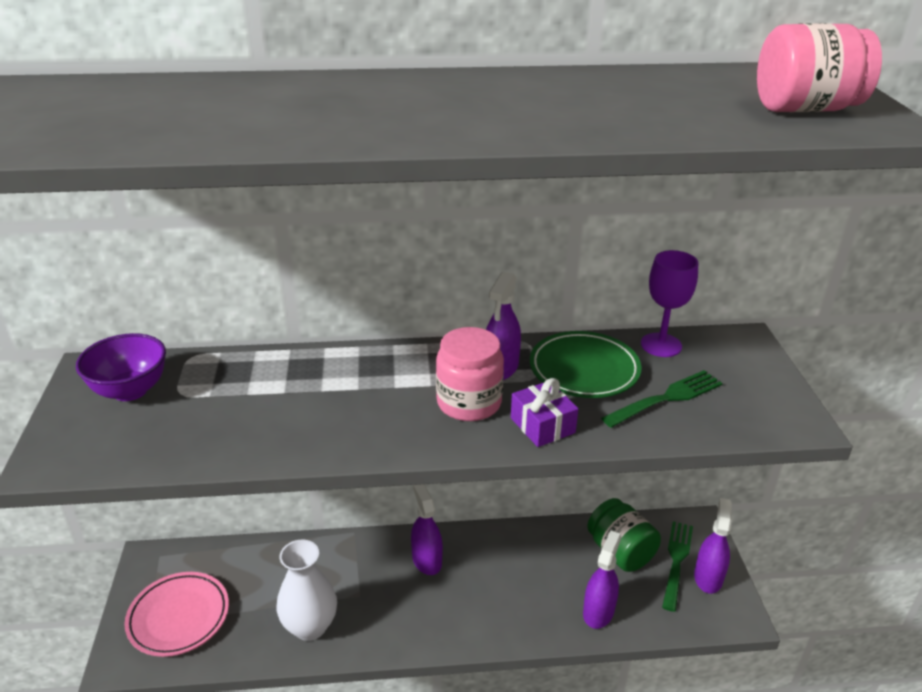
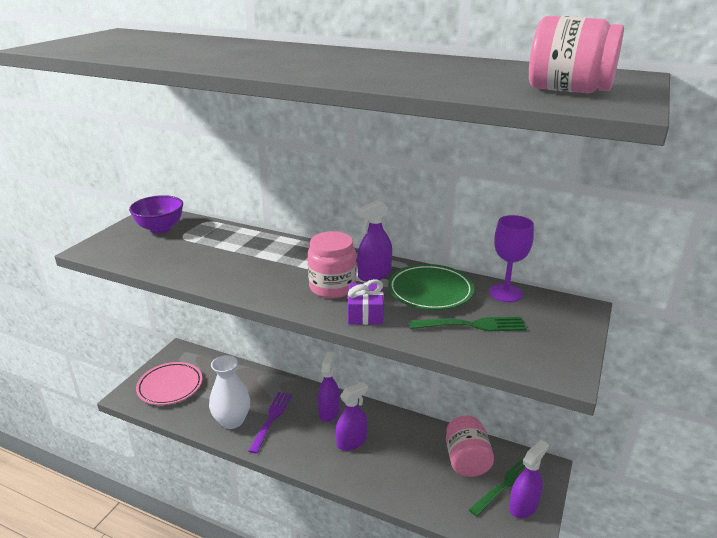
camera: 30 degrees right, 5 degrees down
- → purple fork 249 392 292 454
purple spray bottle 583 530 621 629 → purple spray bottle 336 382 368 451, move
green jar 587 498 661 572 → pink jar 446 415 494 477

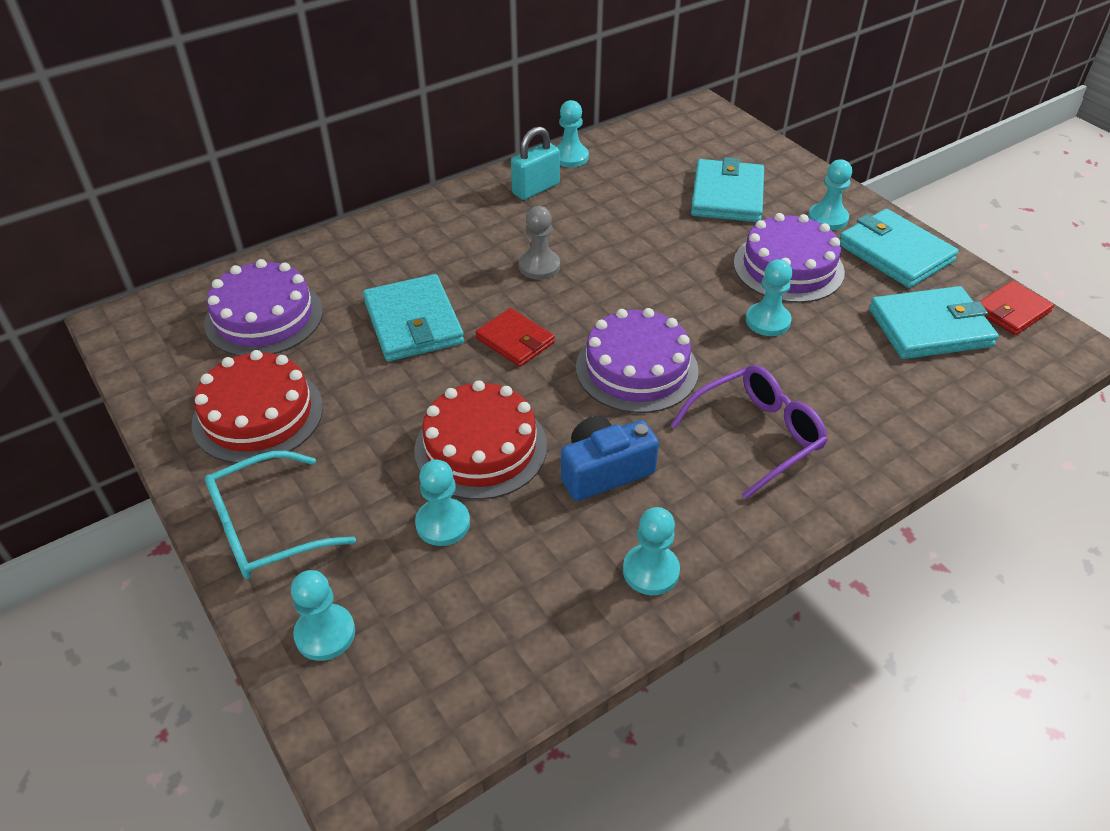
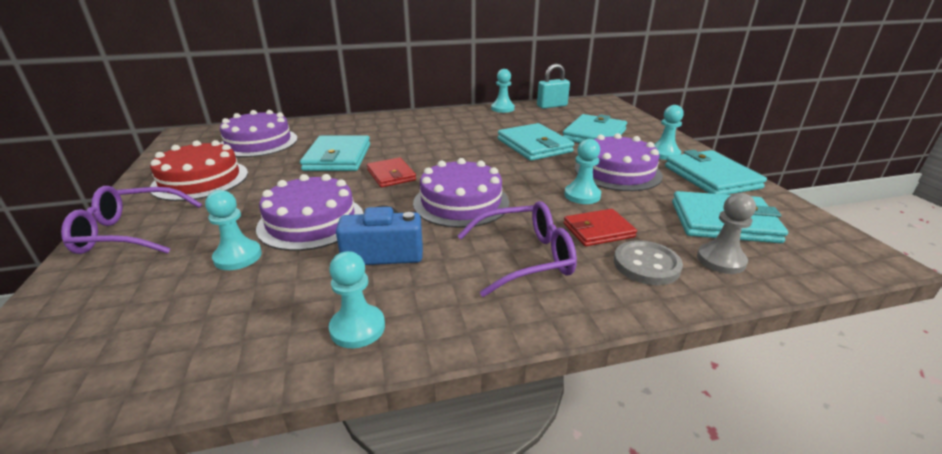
camera: 20 degrees right, 15 degrees down
turquoise glasses 205 451 356 579 → purple glasses 61 186 202 254
red cake 414 380 547 500 → purple cake 256 174 364 251
- → turquoise wallet 498 123 574 161
turquoise padlock 511 126 560 200 → turquoise padlock 537 64 570 109, move
red wallet 979 281 1054 335 → red wallet 563 209 637 246, move
- → grey button 614 240 683 285
grey pawn 519 206 560 280 → grey pawn 697 193 756 274, move
turquoise pawn 291 570 355 661 → -

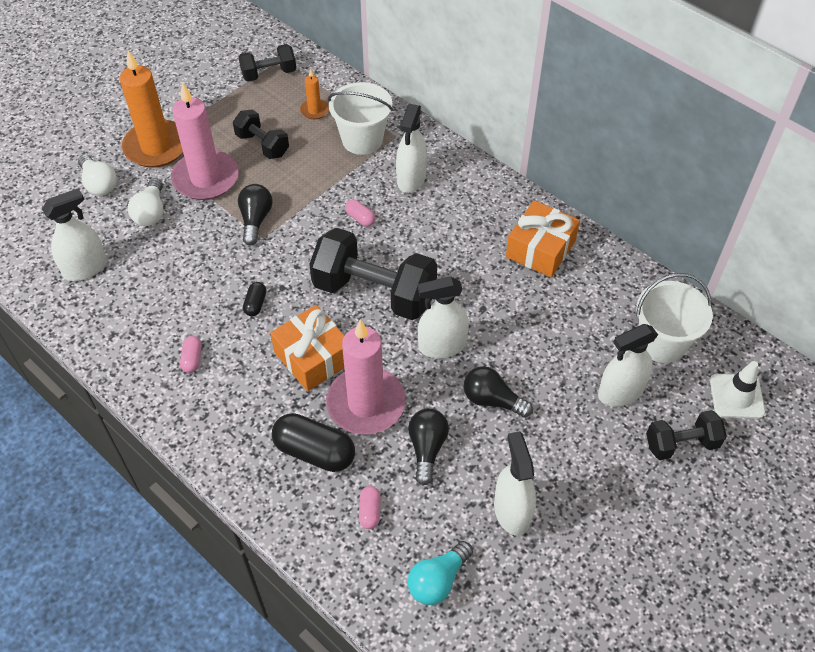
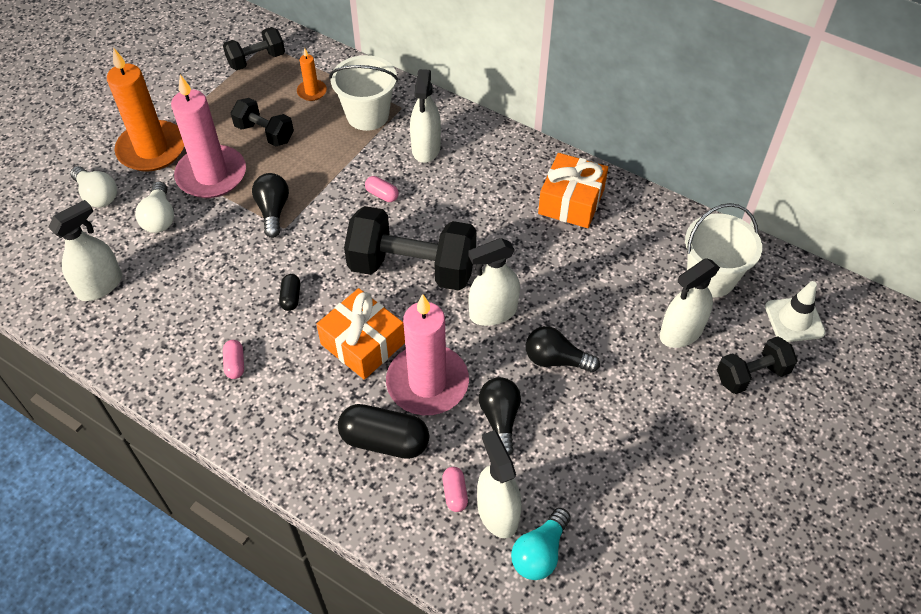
camera: 10 degrees left, 0 degrees up
white spray bottle 494 431 536 536 → white spray bottle 477 430 522 538, move

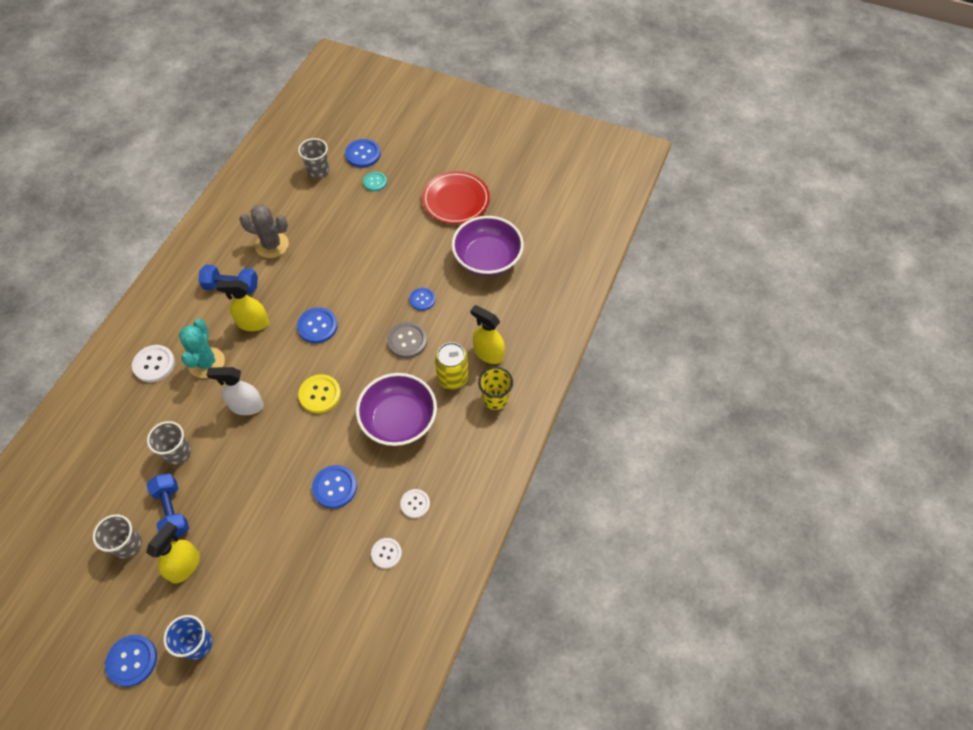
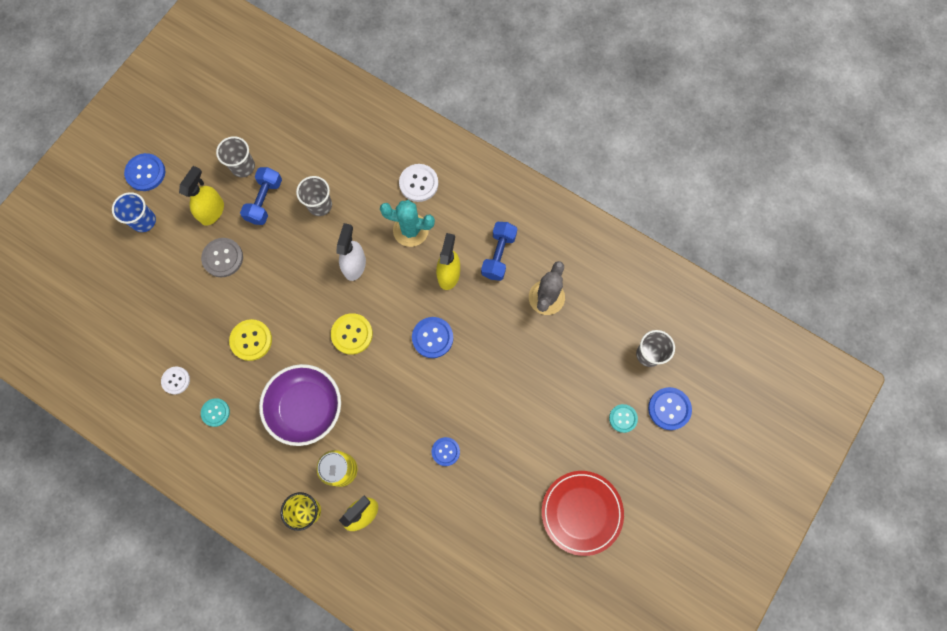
camera: 100 degrees right, 15 degrees up
yellow spray bottle 146 521 200 583 → yellow spray bottle 179 166 224 226, 105 degrees counterclockwise
grey button 387 322 427 358 → grey button 201 238 243 277, move
white button 400 489 430 518 → turquoise button 201 398 230 427
blue button 312 465 357 509 → yellow button 229 319 272 361
blue dumbbell 146 474 189 538 → blue dumbbell 240 167 282 225, 60 degrees counterclockwise
purple bowl 452 216 524 276 → -

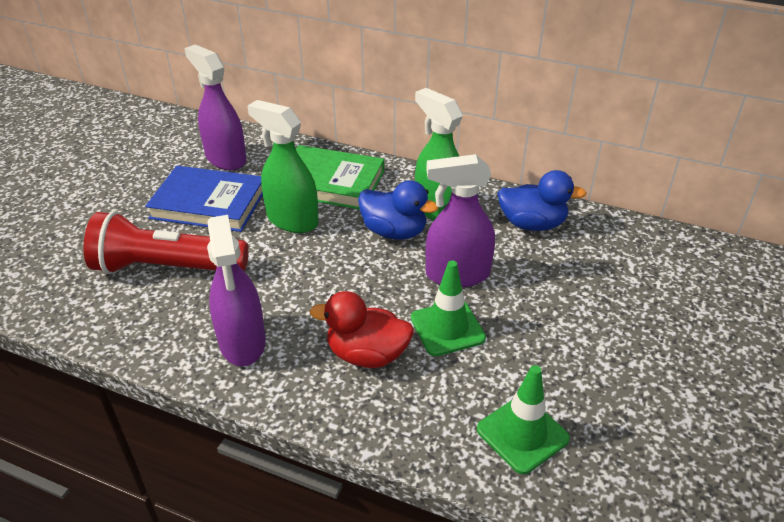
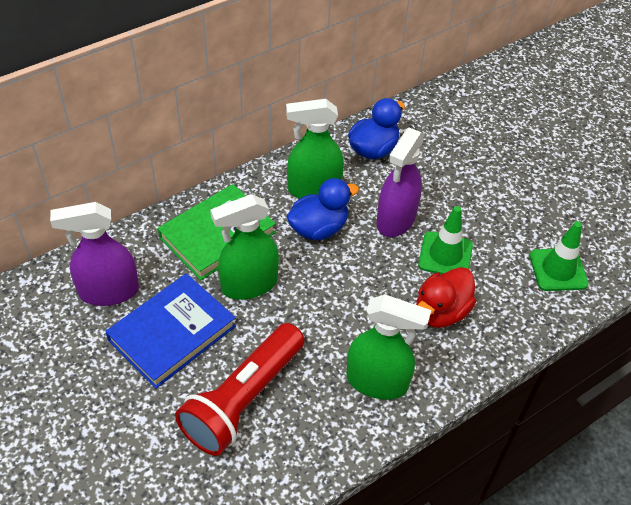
camera: 60 degrees left, 10 degrees up
purple spray bottle 207 215 266 366 → green spray bottle 346 294 431 400

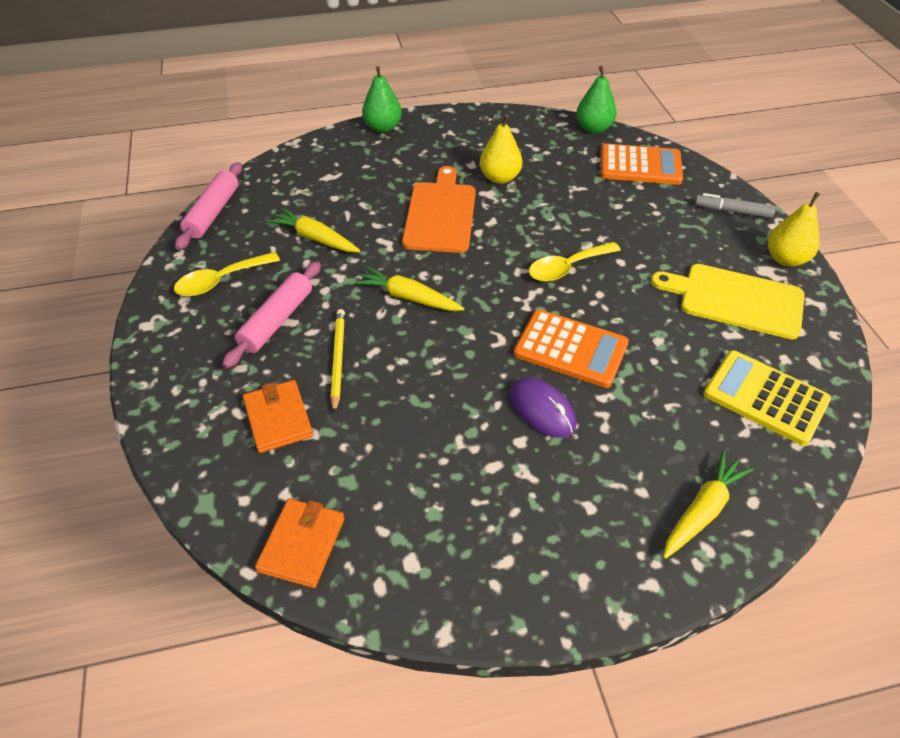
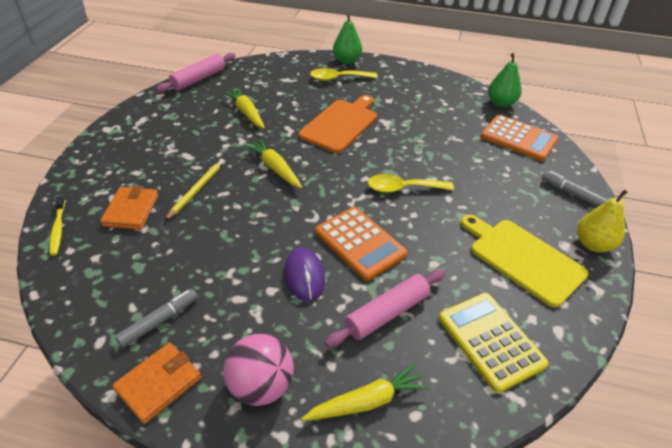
camera: 25 degrees right, 5 degrees down
- → yellow toothbrush 50 196 65 256
orange wallet 255 499 345 588 → orange wallet 112 343 201 424, move
- → grey marker 115 289 198 348
- → pink ball 223 334 294 406
yellow spoon 174 252 280 296 → yellow spoon 310 68 378 81, move
pink rolling pin 222 261 321 368 → pink rolling pin 325 269 445 348, move
yellow pear 480 114 522 184 → -

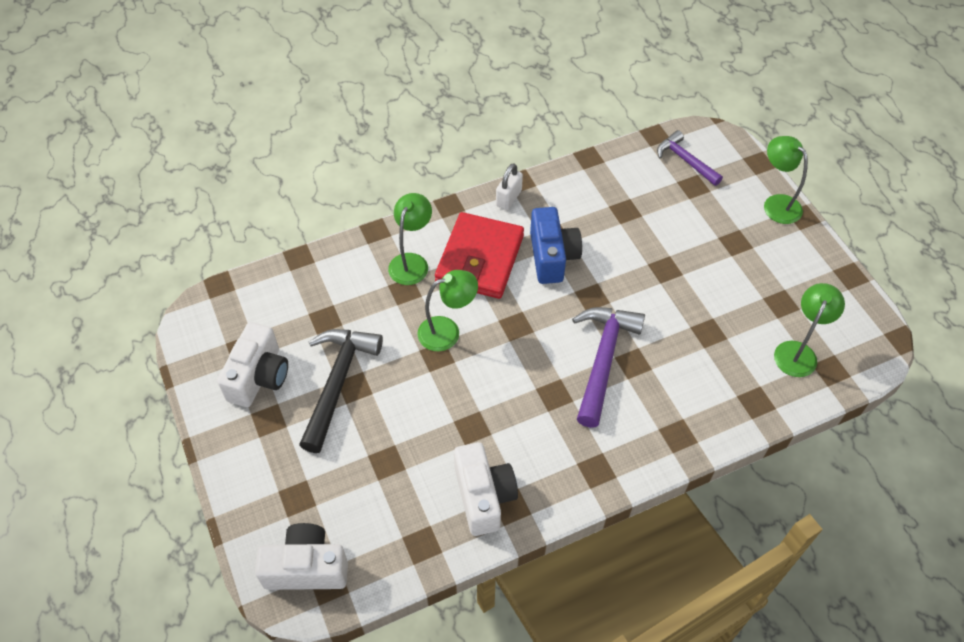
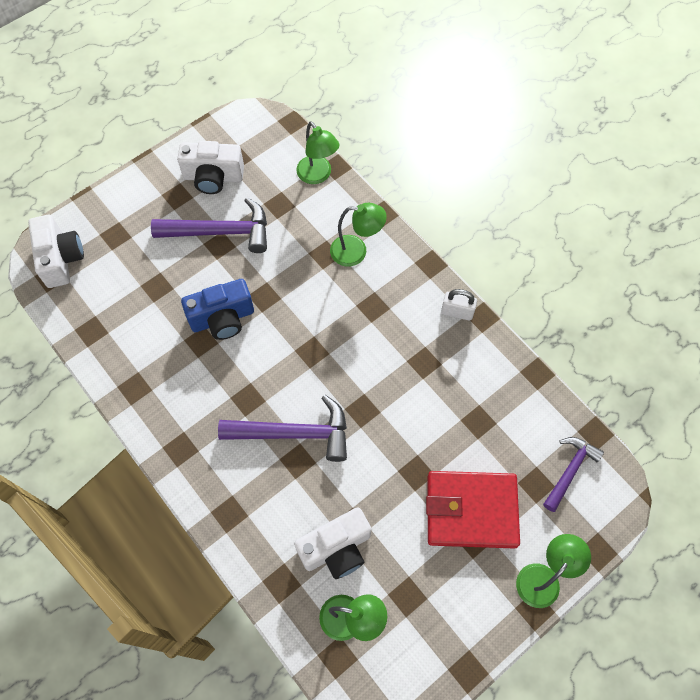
camera: 75 degrees right, 10 degrees up
black hammer 299 329 383 453 → purple hammer 151 197 267 253
blue camera 530 207 582 284 → blue camera 181 279 254 340, move
white camera 454 442 518 536 → white camera 294 508 371 579, move
green lamp 417 270 478 351 → green lamp 296 121 339 184, move
red wallet 435 212 524 299 → red wallet 426 471 520 549, move

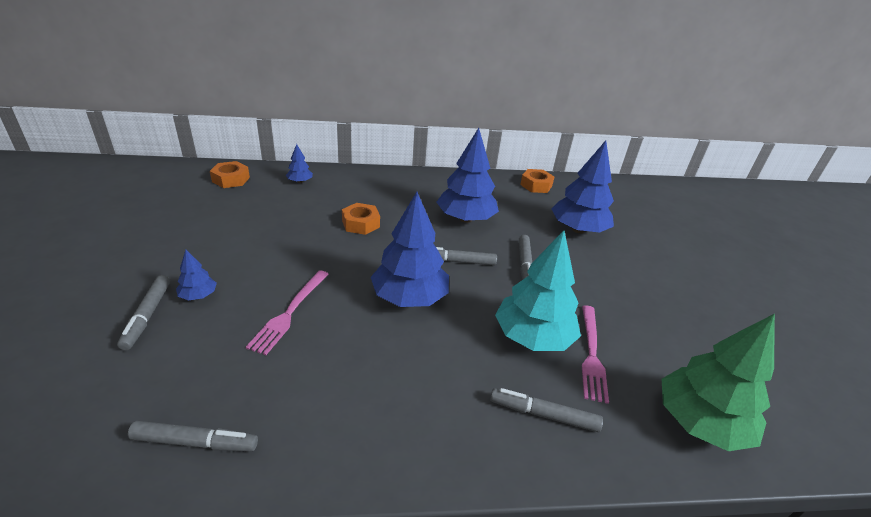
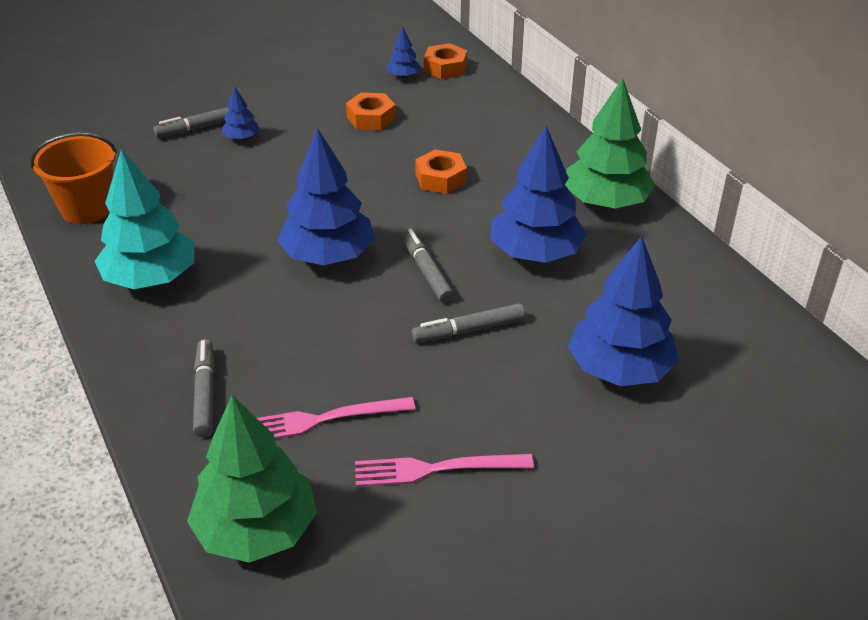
camera: 70 degrees right, 5 degrees up
grey marker 128 421 258 451 → orange bucket 30 133 117 224
turquoise tree 495 230 581 351 → turquoise tree 95 149 195 289, move
orange nut 520 169 555 193 → orange nut 346 93 396 130, move
pink fork 246 270 329 355 → pink fork 355 454 534 487, move
blue tree 286 144 313 183 → blue tree 387 27 421 78, move
- → green tree 565 78 656 209

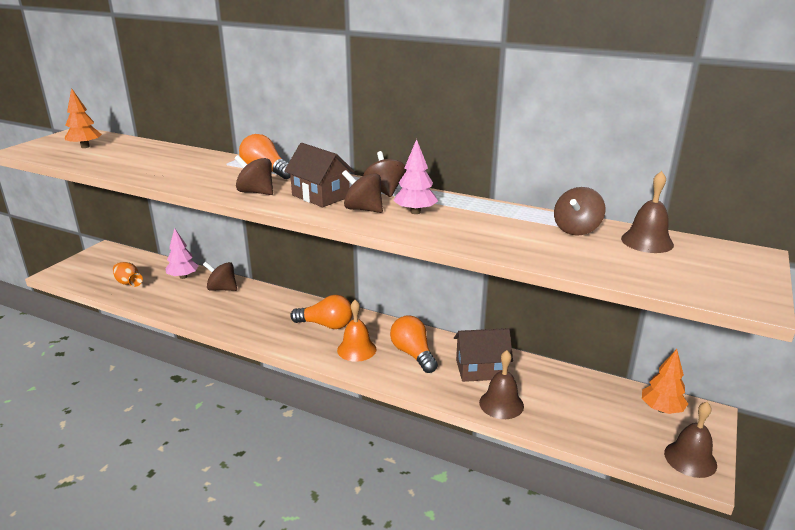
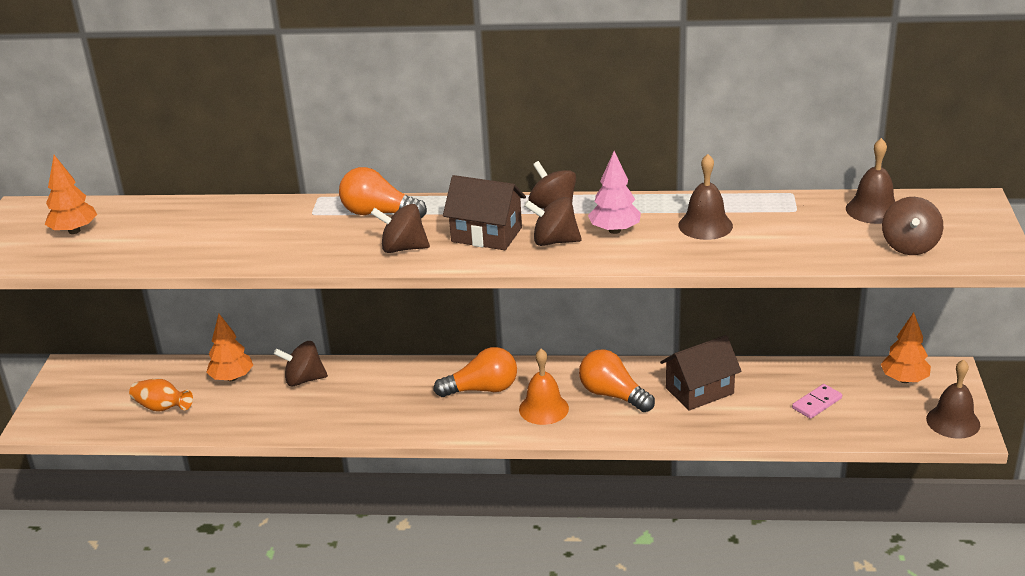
camera: 20 degrees left, 5 degrees up
pink tree 166 228 198 279 → orange tree 206 314 253 381
brown bell 479 350 524 419 → brown bell 678 154 733 240, move
- → pink domino 792 384 842 419
brown spinning top 554 187 605 236 → brown spinning top 882 197 943 255, move

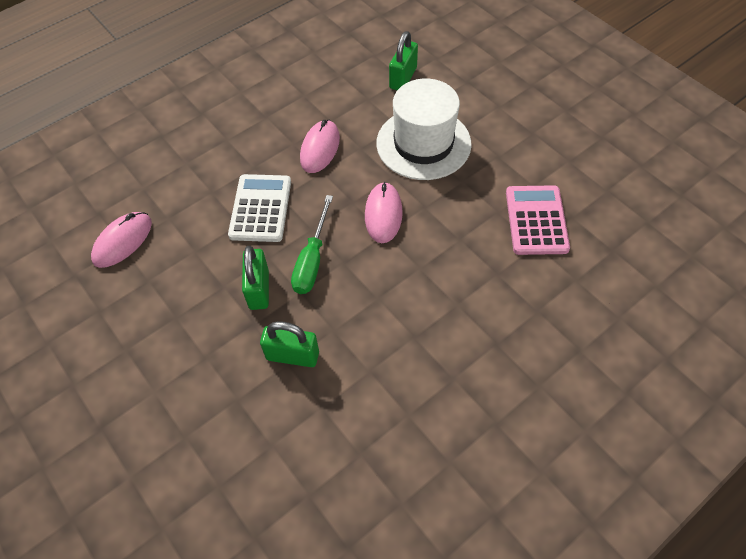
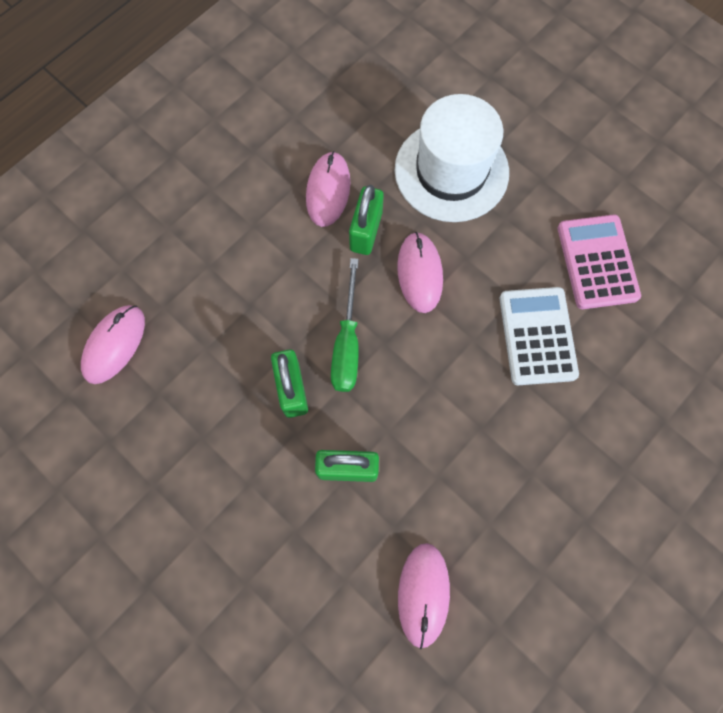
camera: 10 degrees left, 15 degrees up
green padlock 389 31 418 90 → green padlock 349 185 384 255, move
- → pink mouse 398 543 450 649
white calculator 228 174 291 242 → white calculator 500 287 579 385, move

